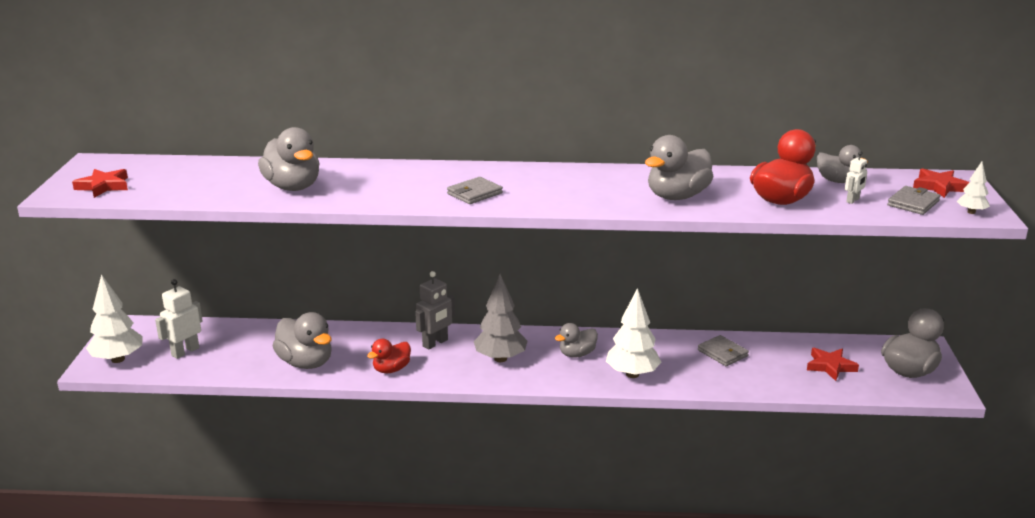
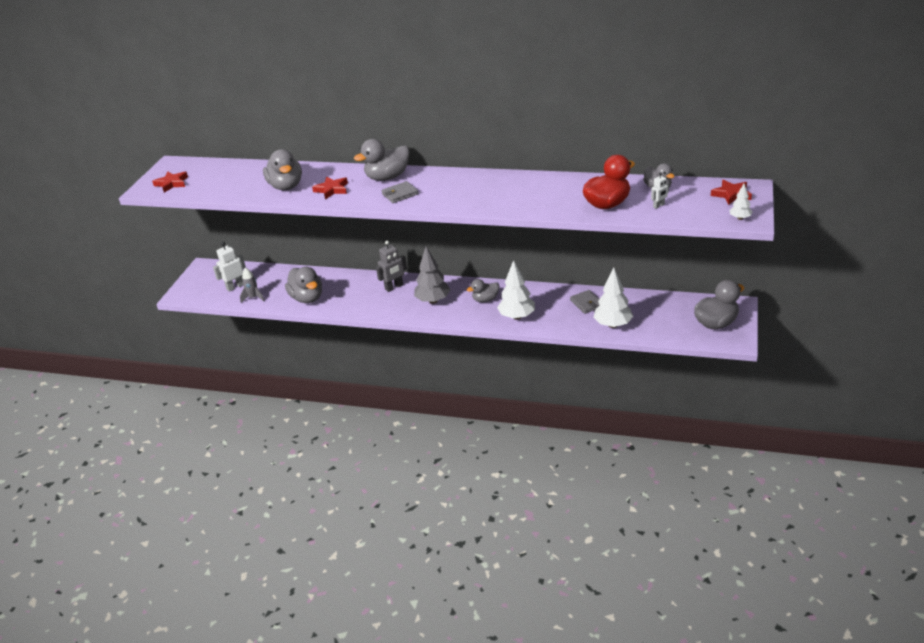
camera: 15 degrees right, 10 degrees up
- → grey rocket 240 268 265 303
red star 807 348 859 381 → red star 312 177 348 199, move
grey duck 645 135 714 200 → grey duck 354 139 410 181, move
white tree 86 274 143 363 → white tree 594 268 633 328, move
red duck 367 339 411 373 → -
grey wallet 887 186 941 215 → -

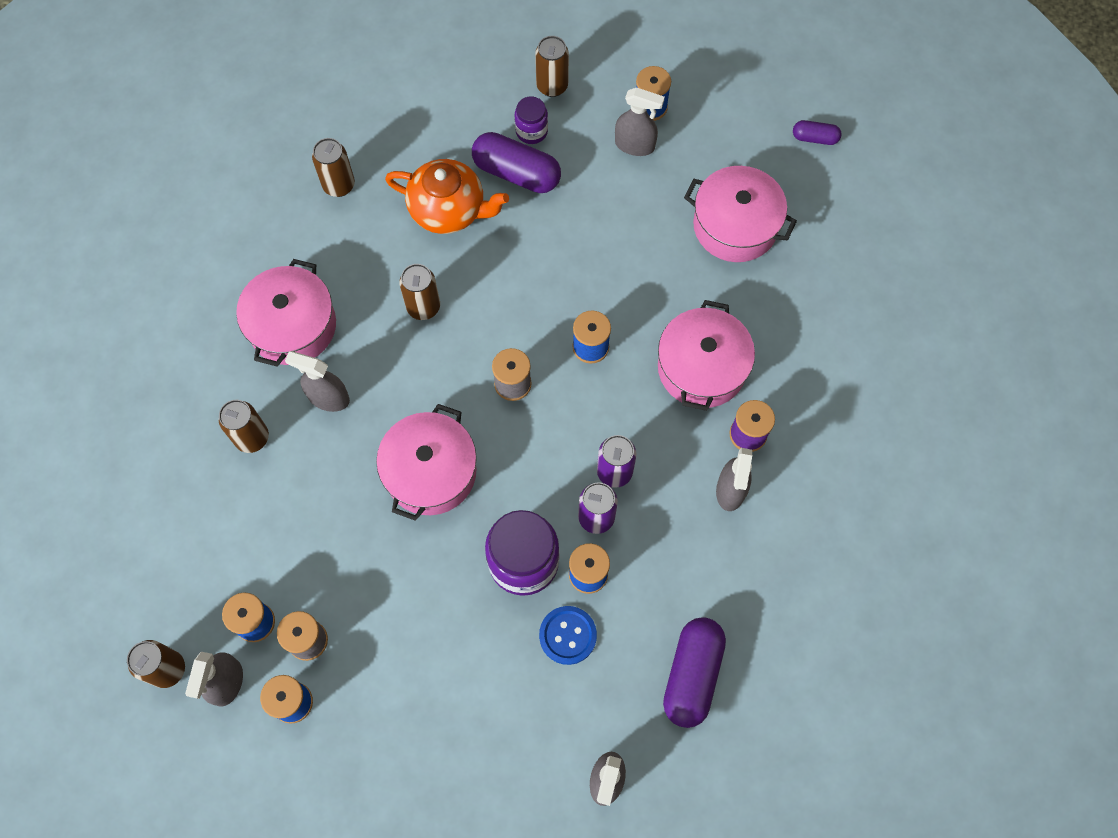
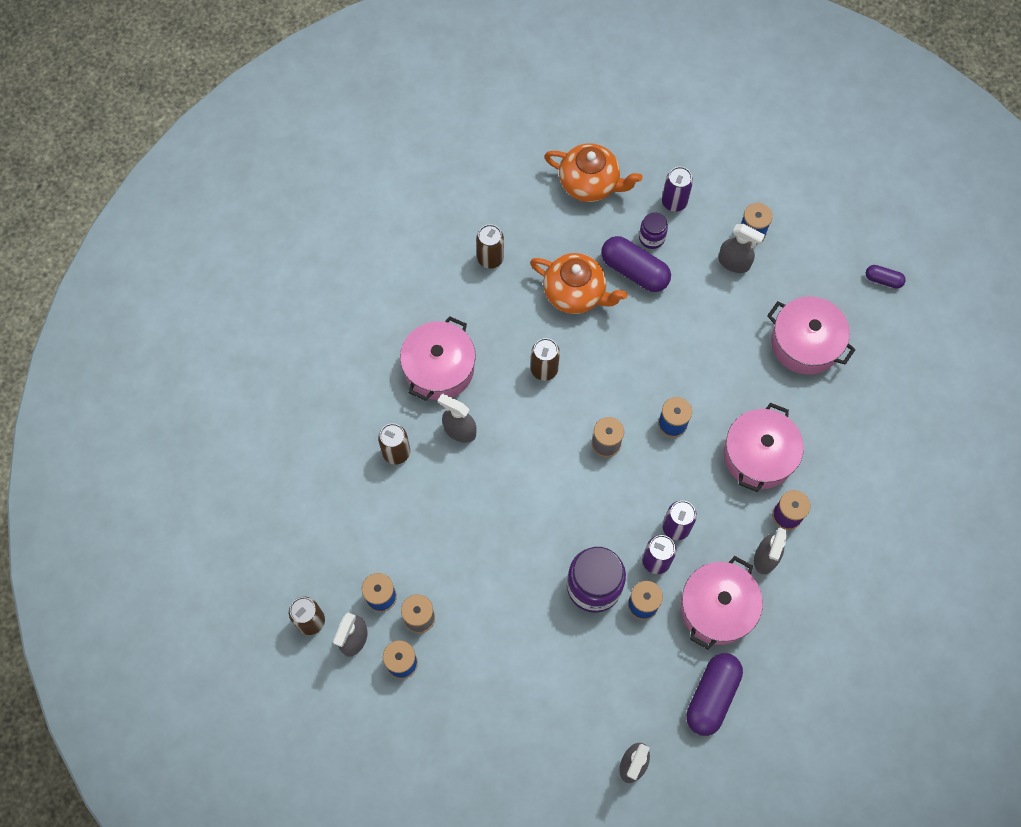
camera: 10 degrees right, 0 degrees up
- → orange teapot 544 143 643 202
brown can 535 36 569 97 → purple can 662 167 693 212
pink pot 376 404 477 521 → pink pot 680 556 763 650, move
blue button 539 606 597 665 → -

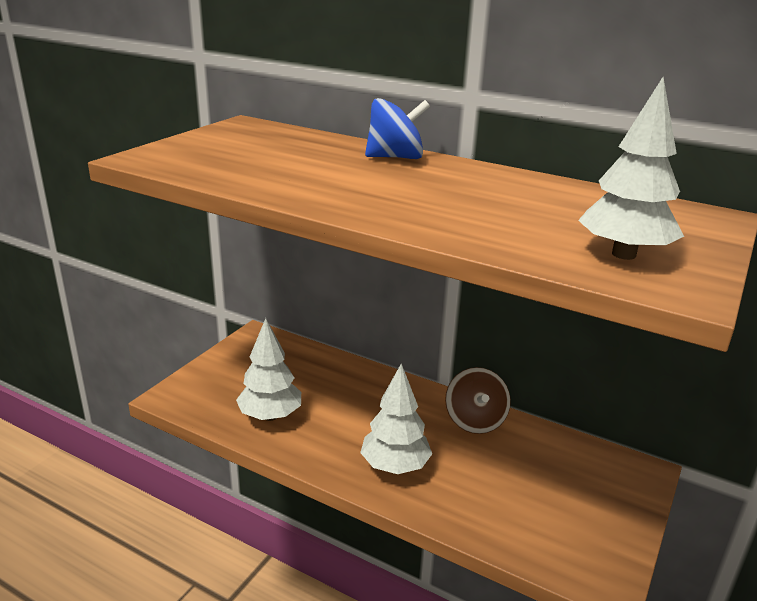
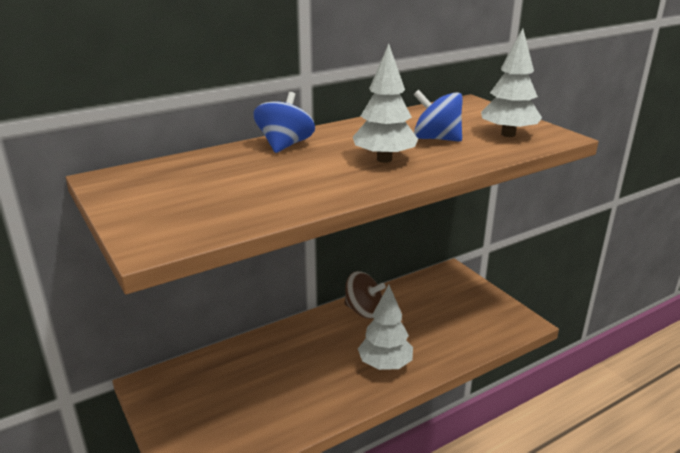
camera: 60 degrees left, 0 degrees up
white tree 236 318 301 421 → white tree 353 44 418 163, move
- → blue spinning top 413 90 463 142

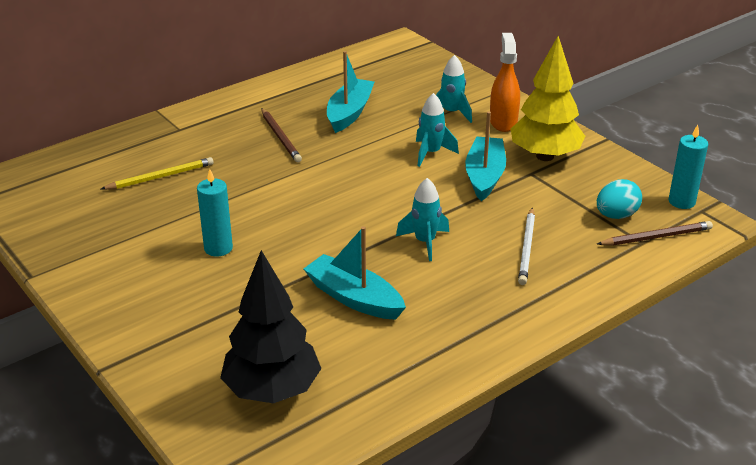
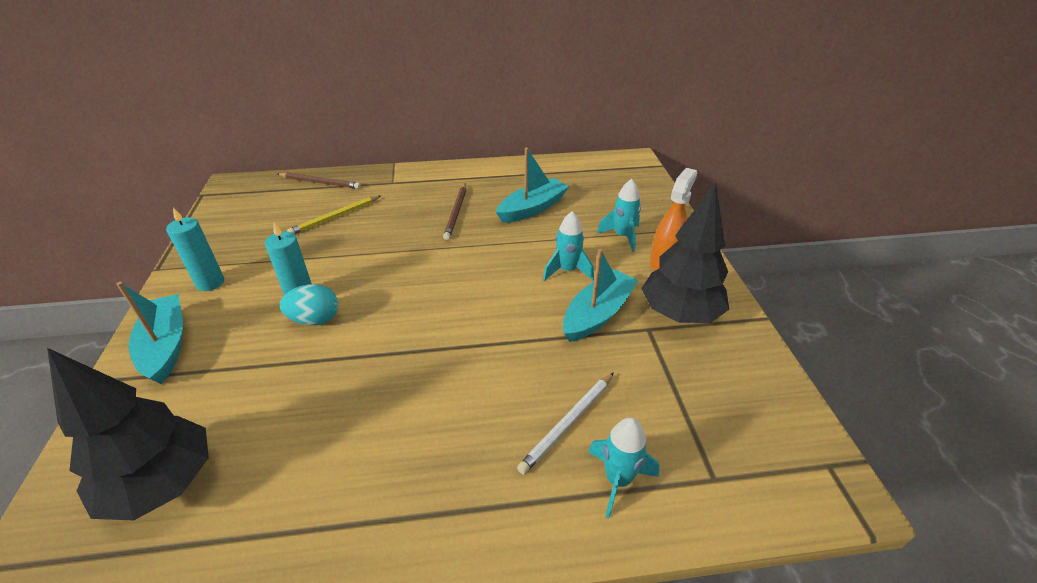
camera: 30 degrees right, 5 degrees up
turquoise boat 304 226 406 319 → turquoise boat 116 282 183 384, move
turquoise candle 668 125 708 209 → turquoise candle 166 208 224 291, move
brown pencil 597 221 713 246 → brown pencil 278 172 361 189, move
turquoise egg 597 179 642 219 → turquoise egg 280 284 338 325, move
yellow pencil 101 157 214 190 → yellow pencil 287 195 381 234, 135 degrees clockwise
turquoise rocket 396 178 449 261 → turquoise rocket 588 417 660 518, move
yellow tree 511 36 585 161 → black tree 641 183 729 323

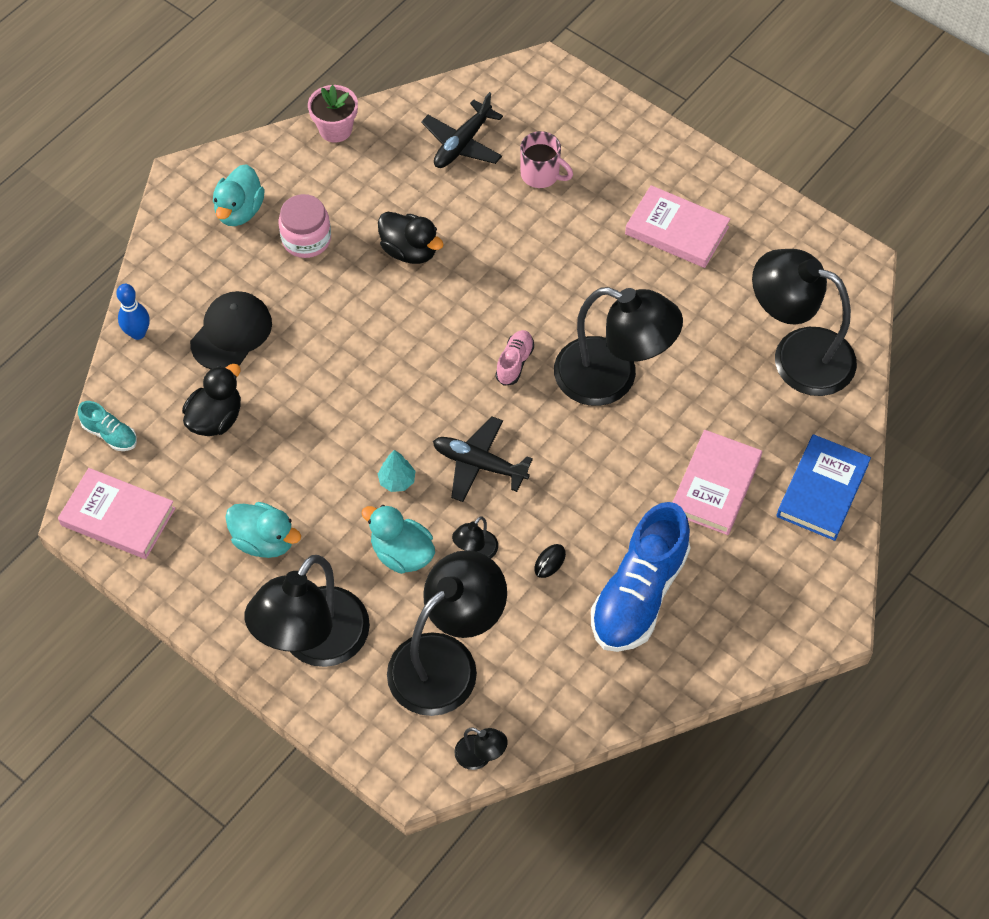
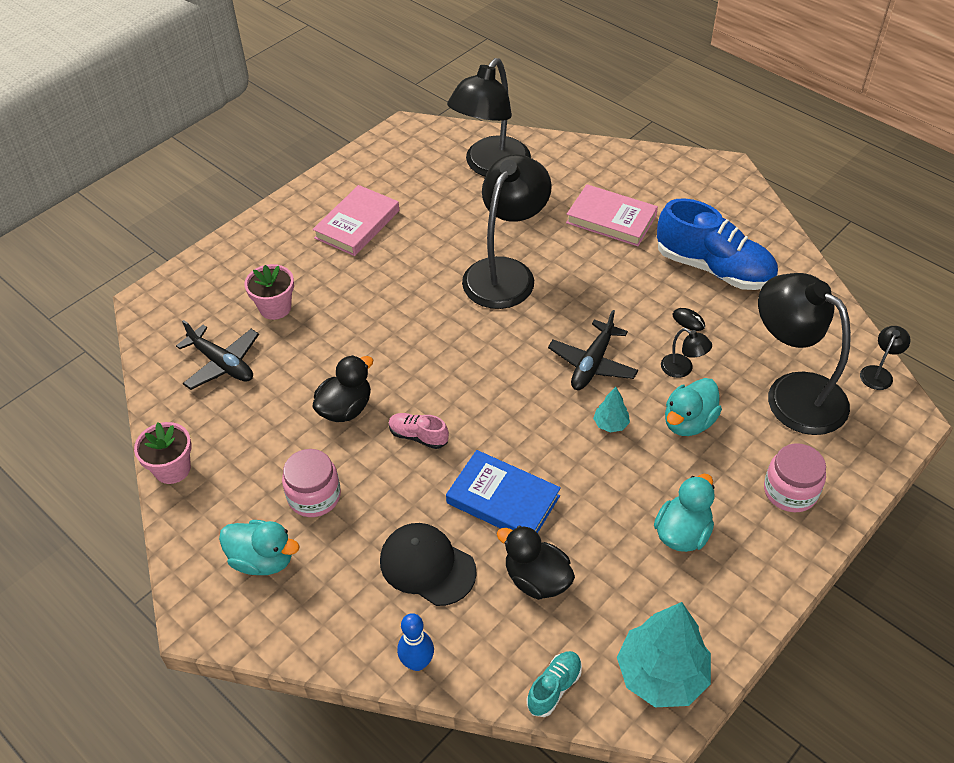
camera: 85 degrees left, 10 degrees down
pink mug 520 131 573 188 → pink flower pot 245 264 294 320
pink shoe 495 330 534 386 → pink shoe 388 413 449 449, move
blue book 777 434 871 541 → blue book 446 450 561 533, move
pink book 58 468 176 559 → turquoise tree 617 602 711 707
black lamp 244 555 370 667 → pink jar 764 443 826 512

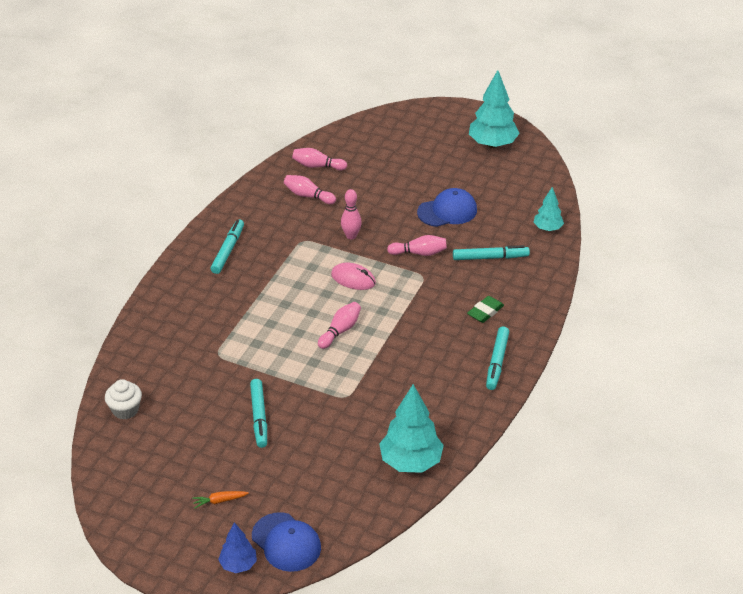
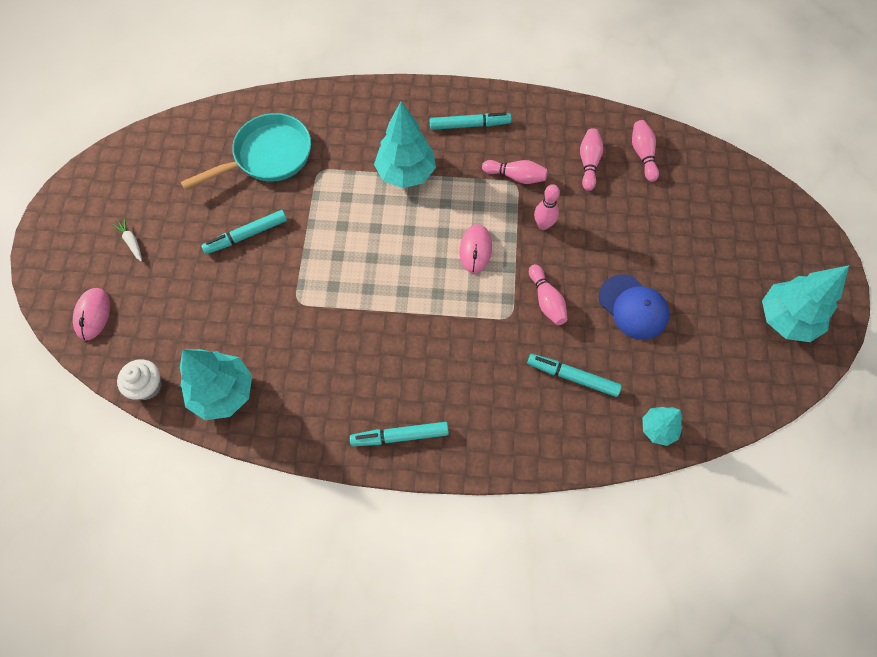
camera: 70 degrees right, 25 degrees up
blue cap 252 512 321 572 → pink mouse 73 288 110 341
orange carrot 192 491 249 508 → white carrot 113 218 142 262
white cupcake 105 379 142 420 → white cupcake 117 359 162 400, move
- → turquoise pan 180 113 311 190
- → turquoise tree 374 102 436 188
pink bowling pin 318 302 361 349 → pink bowling pin 482 160 548 184, move
turquoise marker 453 245 530 260 → turquoise marker 527 354 622 397, 135 degrees clockwise
blue tree 218 522 257 573 → -
green eraser 467 296 504 323 → -

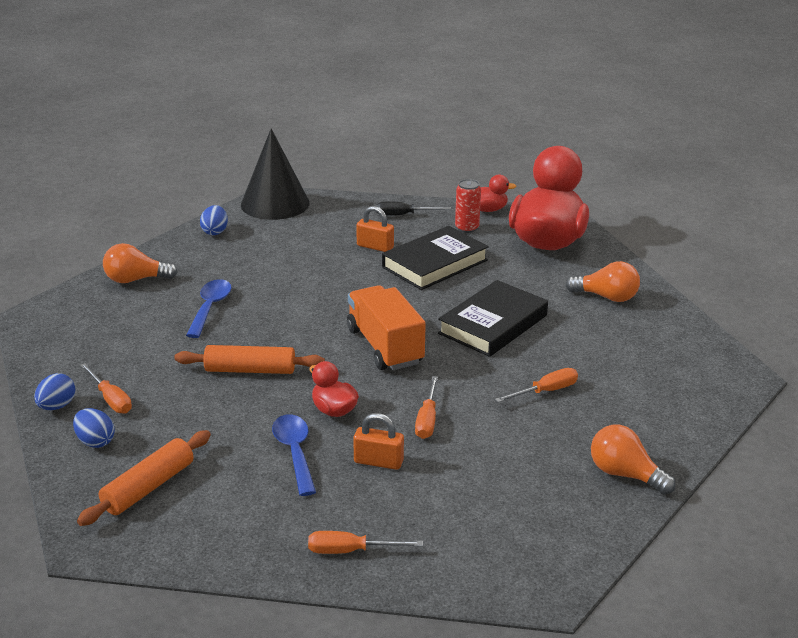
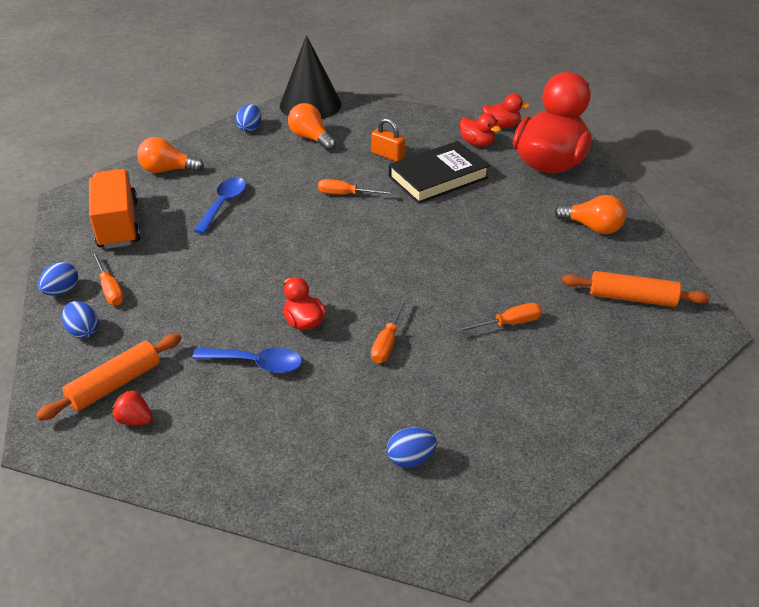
camera: 10 degrees right, 10 degrees up
orange truck 347 285 426 370 → orange truck 89 169 140 249, move
- → red strawberry 113 390 153 425
blue spoon 272 414 316 496 → blue spoon 192 347 302 373, 105 degrees clockwise
orange light bulb 591 425 676 495 → orange light bulb 288 103 336 151, move
orange screwdriver 308 531 423 554 → orange screwdriver 318 179 394 195, move
- → blue egg 387 427 437 468
red can 455 179 481 233 → red duck 460 113 501 147
orange rolling pin 174 345 325 374 → orange rolling pin 562 271 710 307, move
orange padlock 353 413 404 470 → -
black screwdriver 377 202 451 216 → -
black book 438 280 548 357 → -

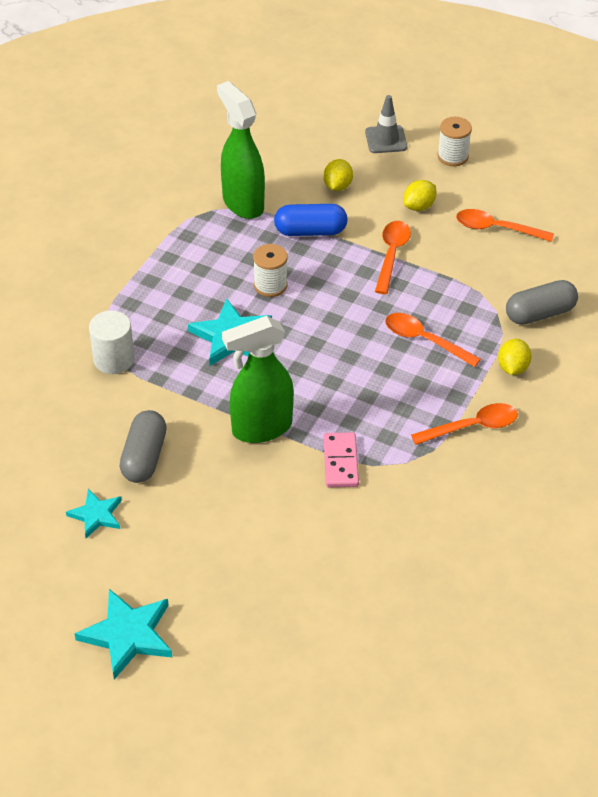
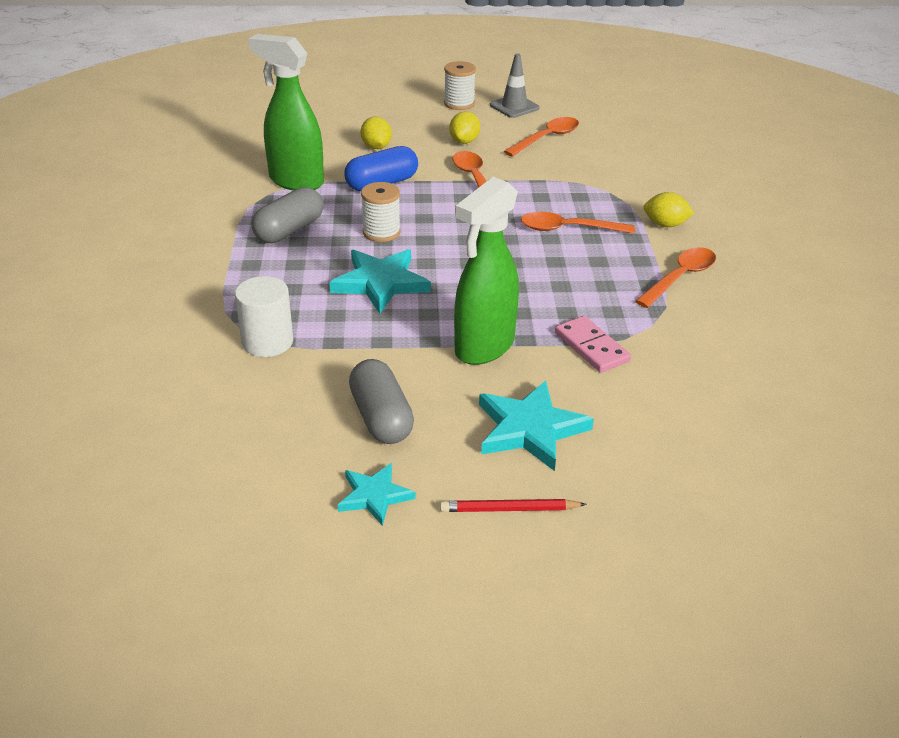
camera: 30 degrees left, 10 degrees down
grey capsule 506 280 578 325 → grey capsule 252 187 323 243, move
- → red pencil 440 499 587 512
turquoise star 75 589 172 680 → turquoise star 479 380 594 471, move
grey traffic cone 365 95 407 153 → grey traffic cone 490 53 540 118, move
orange spoon 456 209 554 242 → orange spoon 504 117 579 156, 150 degrees clockwise
yellow lemon 498 339 532 375 → yellow lemon 643 192 694 227, 60 degrees counterclockwise

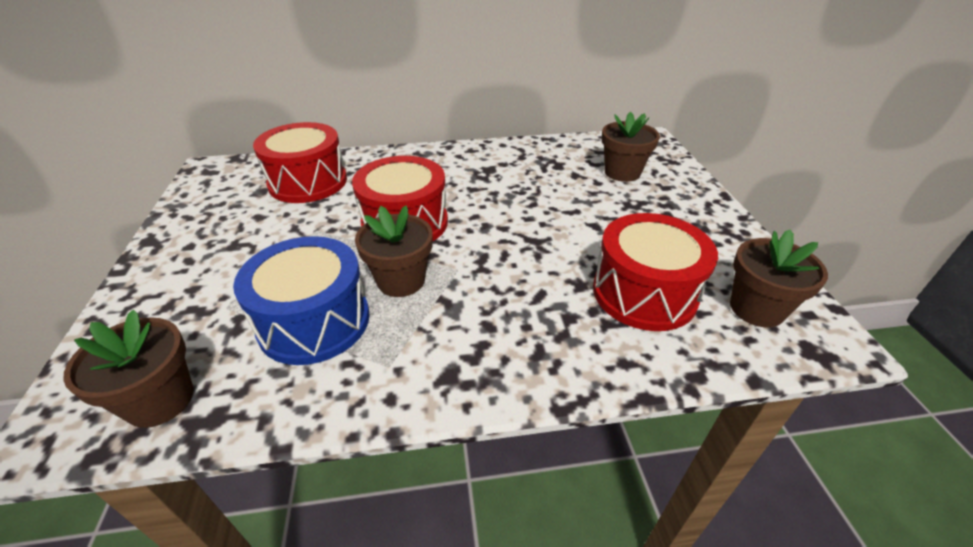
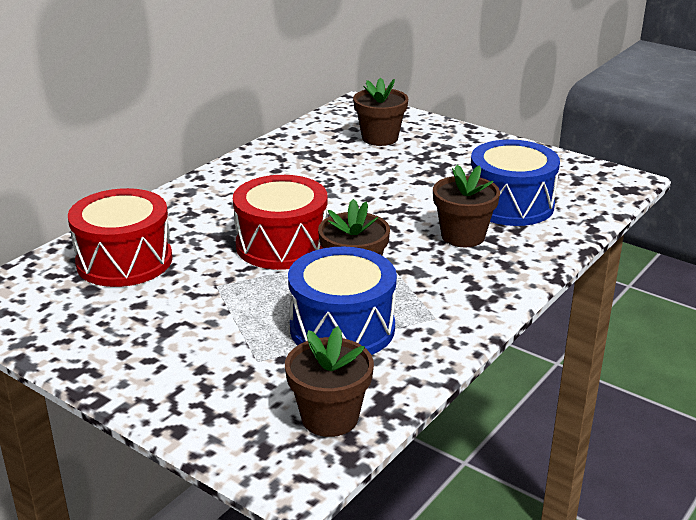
camera: 45 degrees left, 10 degrees down
brown flower pot 730 230 828 328 → brown flower pot 433 165 500 247, move
red drum 593 213 718 331 → blue drum 471 140 560 226

